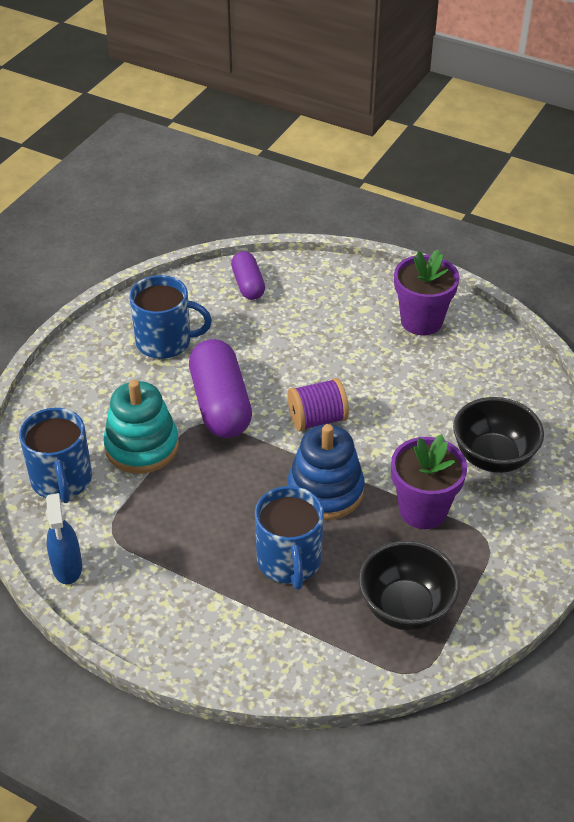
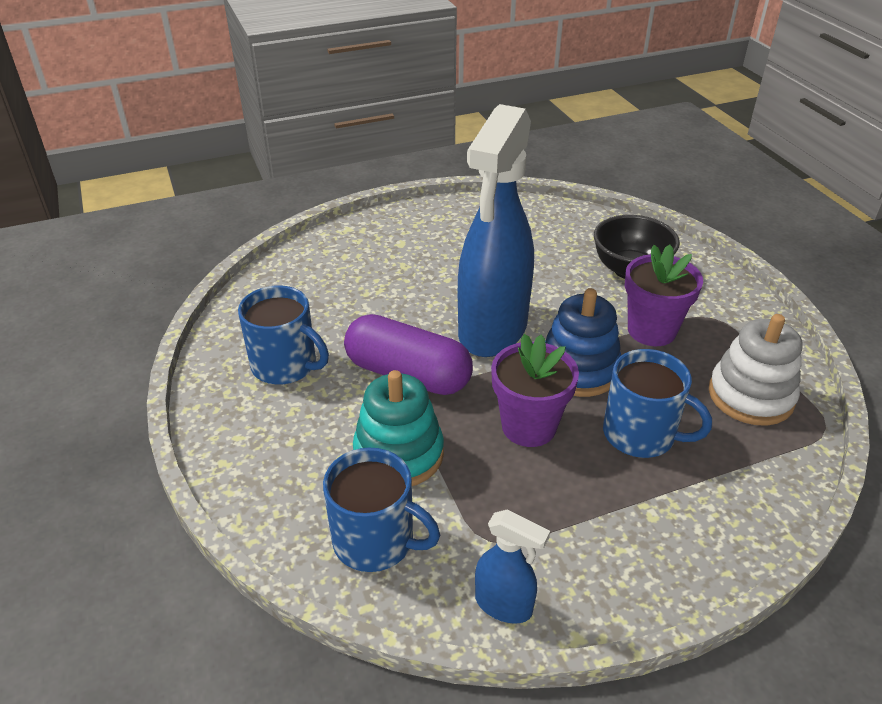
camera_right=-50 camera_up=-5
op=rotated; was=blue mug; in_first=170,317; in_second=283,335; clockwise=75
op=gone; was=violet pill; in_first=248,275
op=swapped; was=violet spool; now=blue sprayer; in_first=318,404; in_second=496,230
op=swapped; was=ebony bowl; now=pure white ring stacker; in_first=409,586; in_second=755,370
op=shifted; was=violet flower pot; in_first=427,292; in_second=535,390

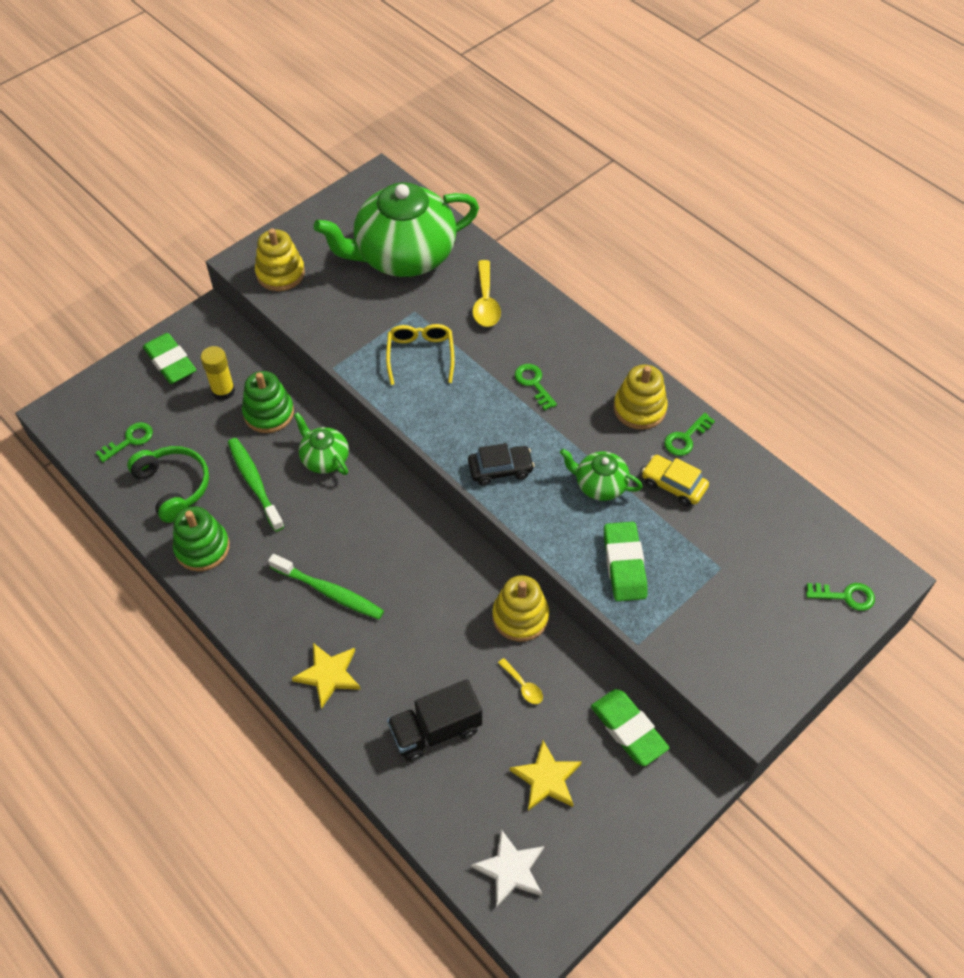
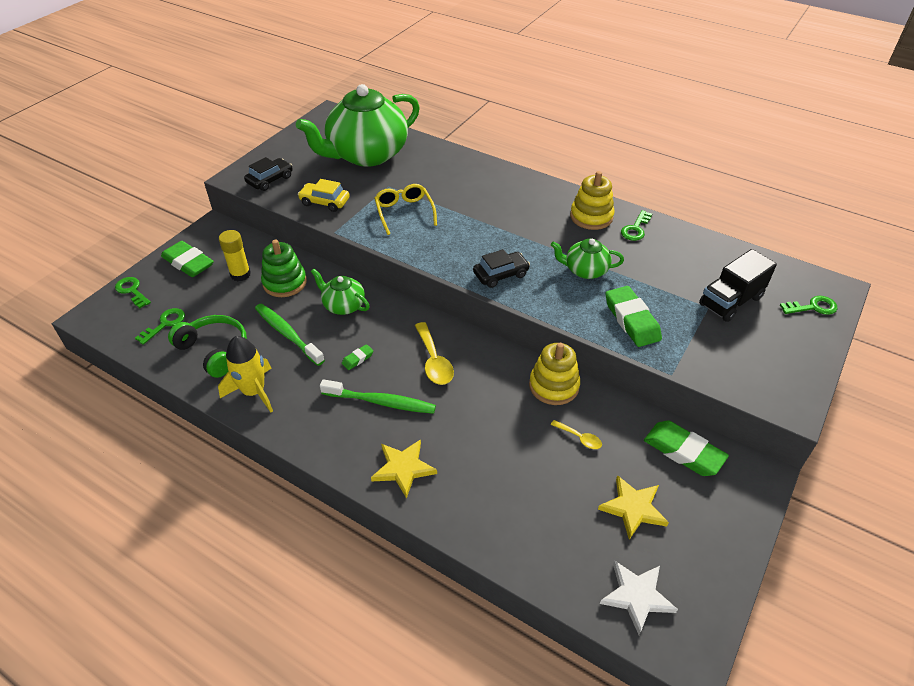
camera_right=-15 camera_up=-10
op=swapped; was=green ring stacker; now=bright yellow rocket; in_first=201,538; in_second=245,374
op=swapped; was=bright yellow ring stacker; now=ebony toy car; in_first=280,260; in_second=268,174
op=shifted; was=ebony lorry; in_first=434,720; in_second=738,285
op=shifted; was=bright yellow spoon; in_first=486,293; in_second=434,353
op=shifted; was=green latchkey; in_first=536,387; in_second=133,292
op=shifted; was=bright yellow toy car; in_first=675,480; in_second=324,195
op=new; now=green pencil eraser; in_second=357,357

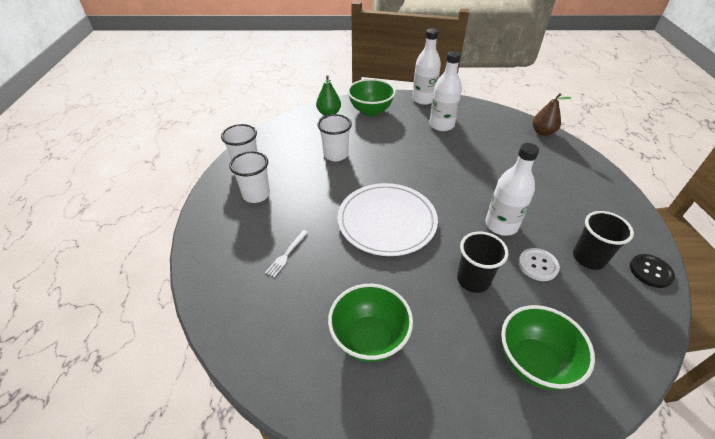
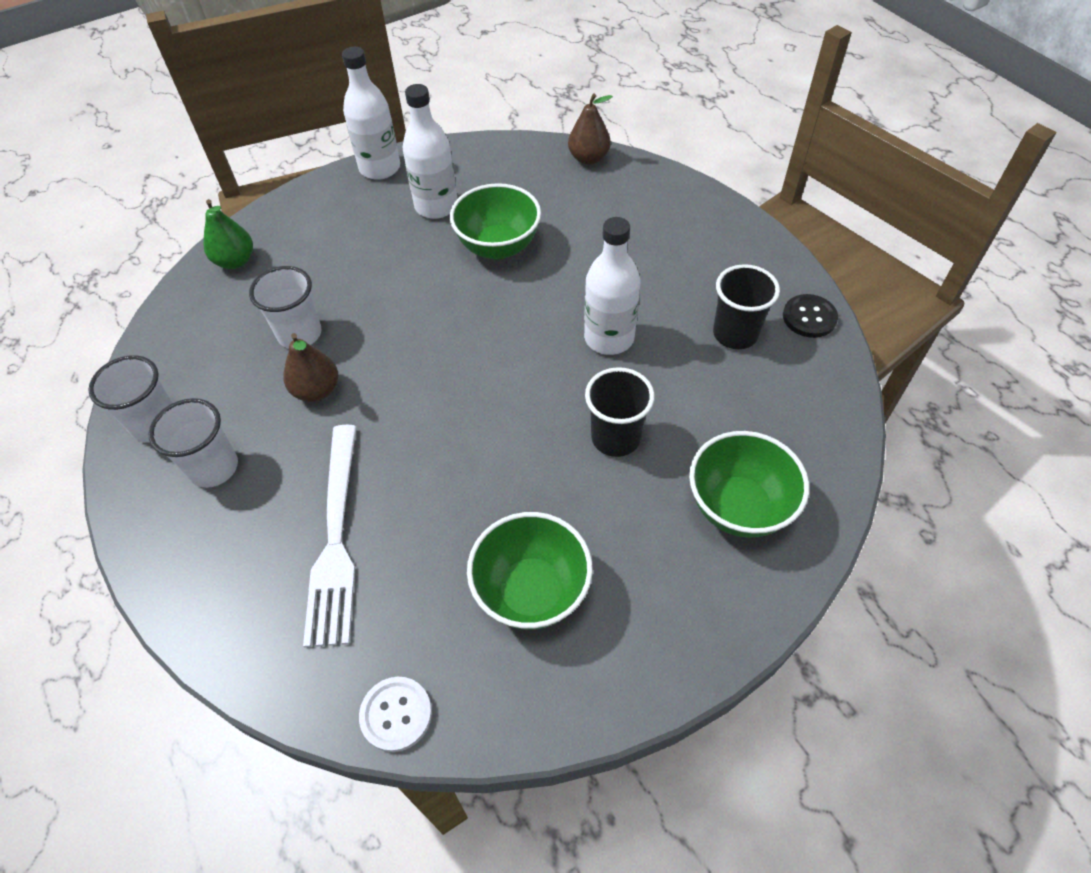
camera_right=-30 camera_up=10
op=scaled; was=pure white fork; in_first=286,253; in_second=330,536; ratio=2.28
op=gone; was=pure white dinner plate; in_first=387,219
op=shifted; was=green bowl; in_first=372,97; in_second=495,221
op=shifted; was=pure white sewing button; in_first=539,264; in_second=395,714
op=new; now=dark brown pear; in_second=311,367

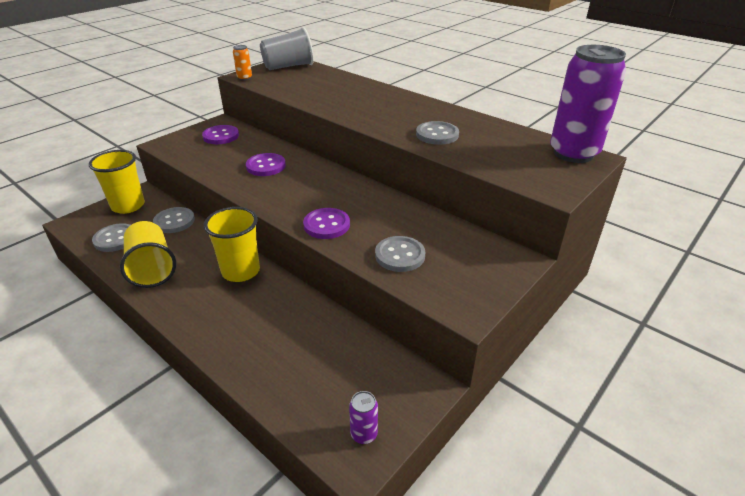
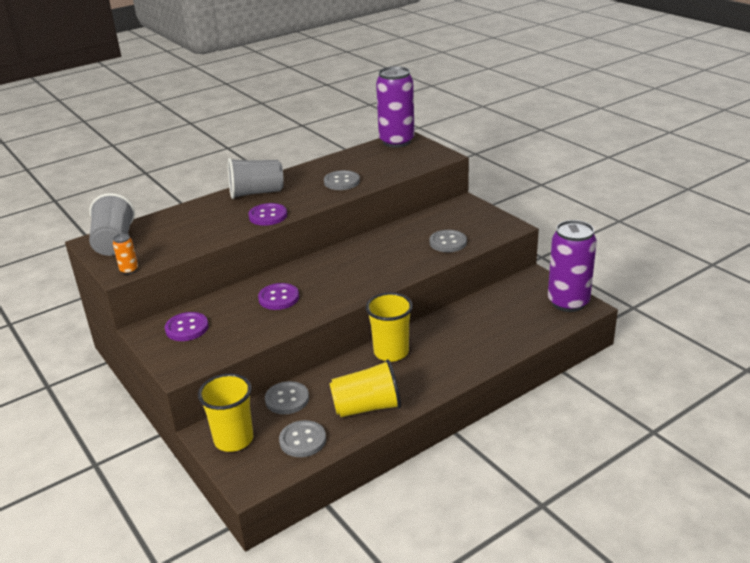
camera_right=-75 camera_up=-5
op=shifted; was=violet sewing button; in_first=326,223; in_second=267,214
op=scaled; was=violet can; in_first=363,417; in_second=572,266; ratio=2.44
op=new; now=gray beaker; in_second=256,178

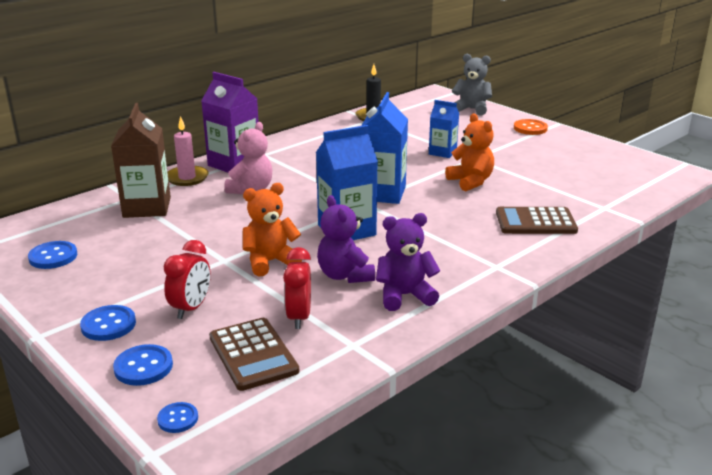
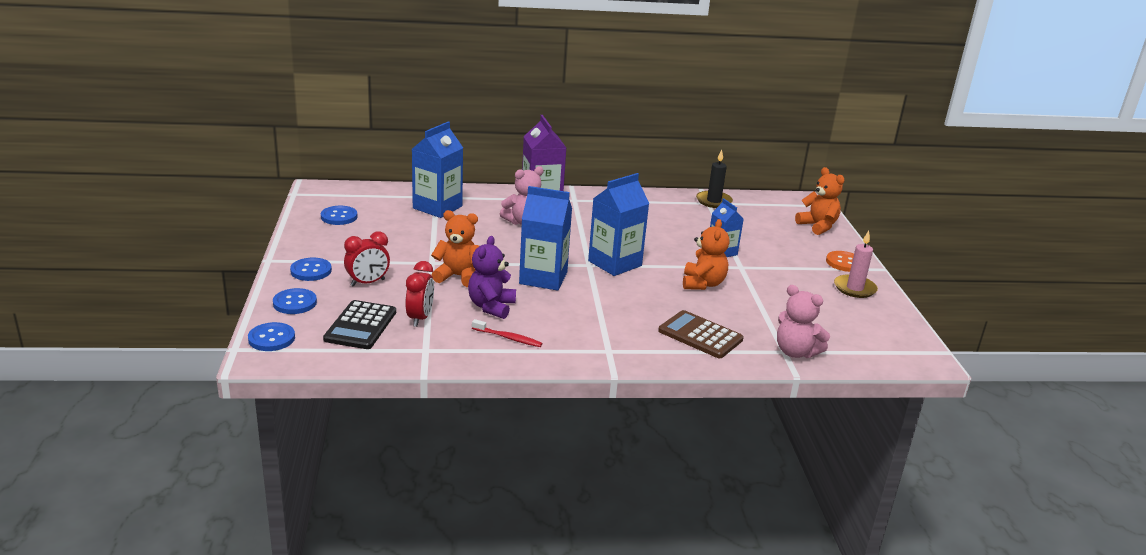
camera_right=35 camera_up=0
op=repainted; was=dark brown juice carton; now=blue juice carton; in_first=141,160; in_second=437,170
op=scaled; was=blue sewing button; in_first=177,417; in_second=271,336; ratio=1.57
op=shifted; was=pink pillar candle; in_first=188,151; in_second=856,264
op=repainted; was=dark brown calculator; now=ebony calculator; in_first=254,354; in_second=359,324
op=rotated; was=scarlet clock; in_first=297,288; in_second=419,294; clockwise=150
op=swapped; was=violet teddy bear; now=scarlet tooth brush; in_first=408,262; in_second=507,333
op=repainted; was=gray teddy bear; now=orange teddy bear; in_first=472,85; in_second=819,201
op=new; now=pink teddy bear; in_second=803,321

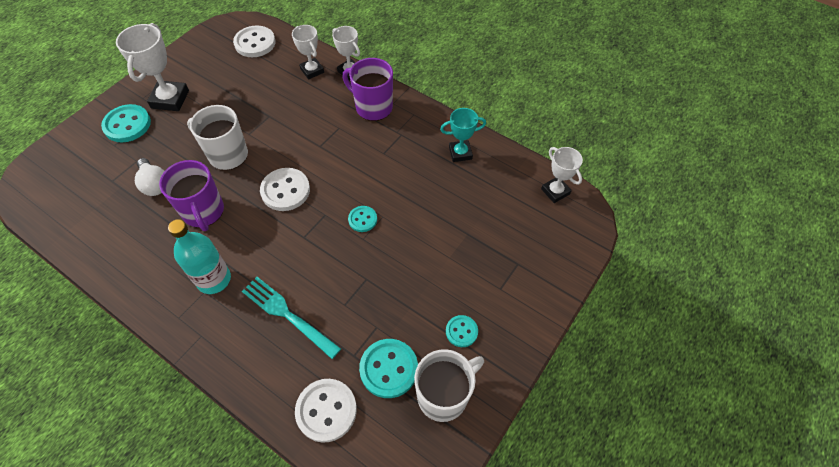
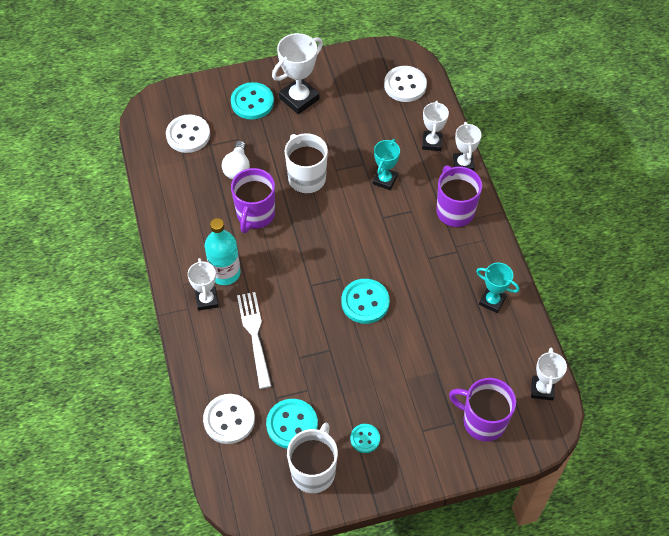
camera_right=40 camera_up=0
op=repainted; was=teal fork; now=pure white fork; in_first=291,318; in_second=254,340
op=shifted; was=pure white sewing button; in_first=285,189; in_second=188,133
op=scaled; was=teal sewing button; in_first=362,219; in_second=365,301; ratio=1.74
op=rotated; was=pure white mug; in_first=449,385; in_second=312,458; clockwise=-75
op=new; now=pure white award cup; in_second=203,284
op=new; now=teal award cup; in_second=386,164
op=new; now=violet mug; in_second=482,410

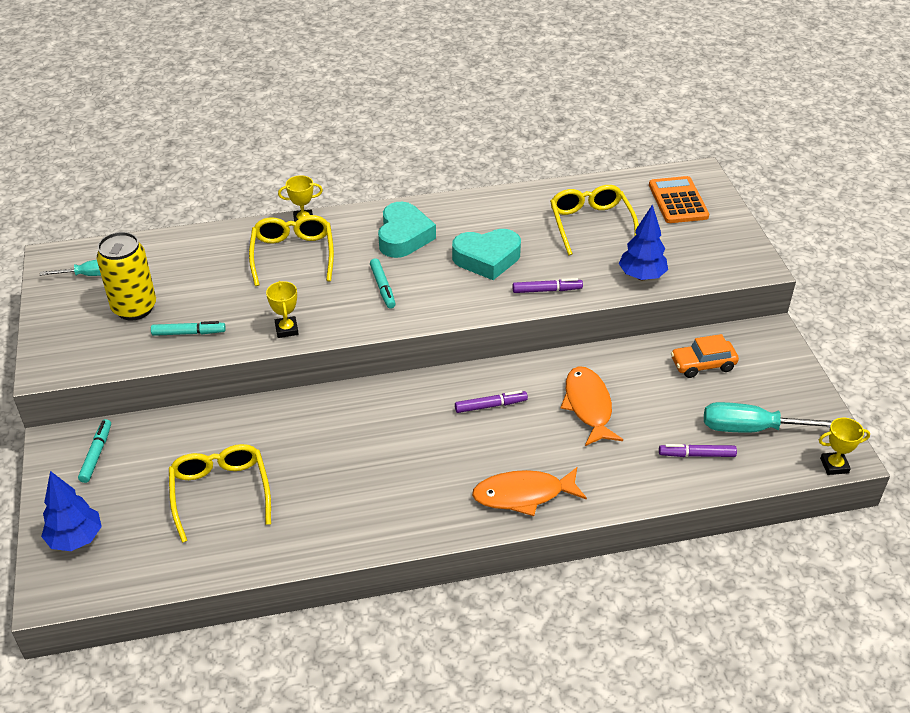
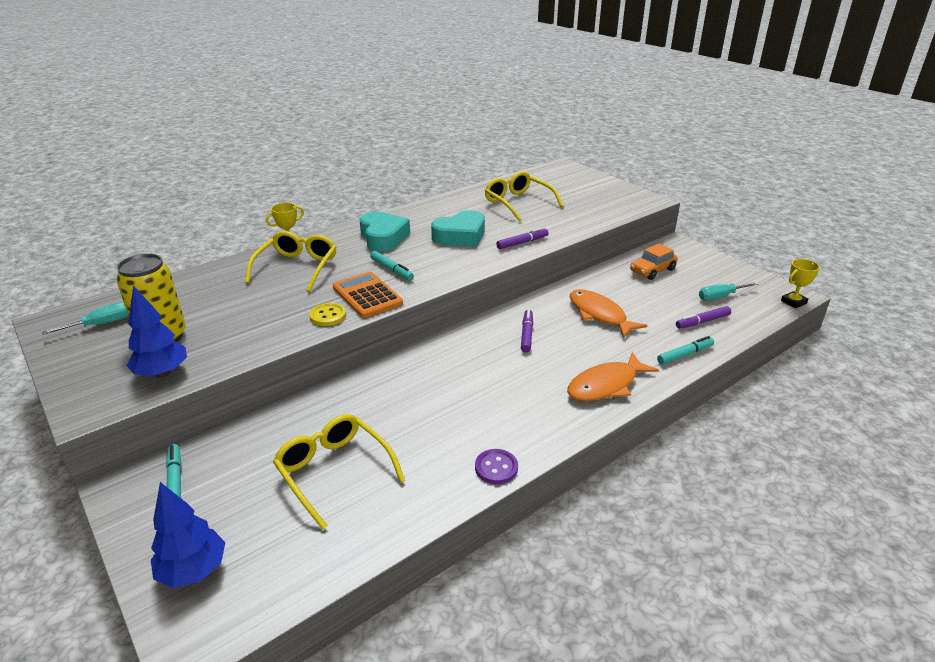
camera_right=-25 camera_up=-10
op=shifted; was=teal marker; in_first=188,328; in_second=685,350
op=rotated; was=bright yellow glasses; in_first=291,250; in_second=290,261; clockwise=45
op=swapped; was=bright yellow award cup; now=bright yellow sewing button; in_first=282,309; in_second=327,314
op=rotated; was=violet marker; in_first=491,401; in_second=527,331; clockwise=-45
op=shifted; was=blue toy tree; in_first=643,242; in_second=156,331
op=shifted; was=orange calculator; in_first=679,199; in_second=368,295
op=scaled; was=teal flat screwdriver; in_first=769,417; in_second=728,291; ratio=0.64
op=new; now=violet sewing button; in_second=496,466

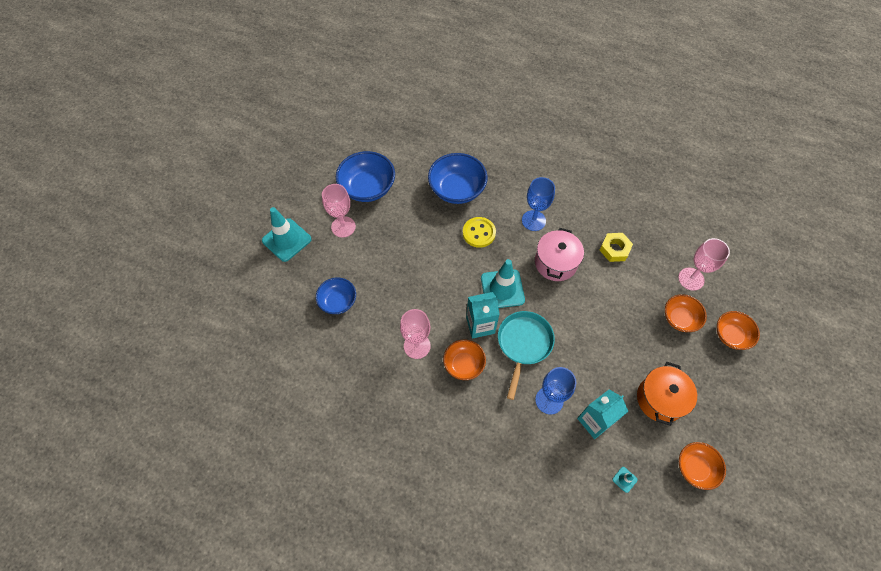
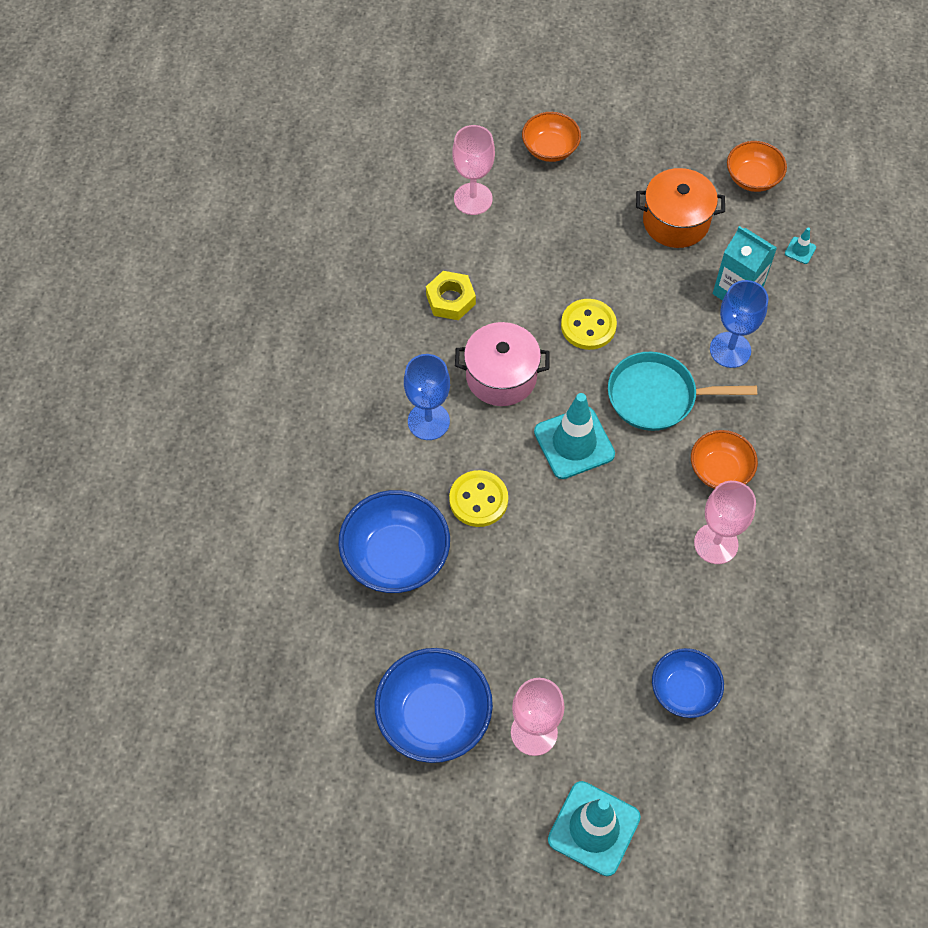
camera_right=-105 camera_up=0
op=gone; was=teal juice carton; in_first=483,315
op=gone; was=orange bowl; in_first=686,313
op=new; now=bright yellow sewing button; in_second=589,324

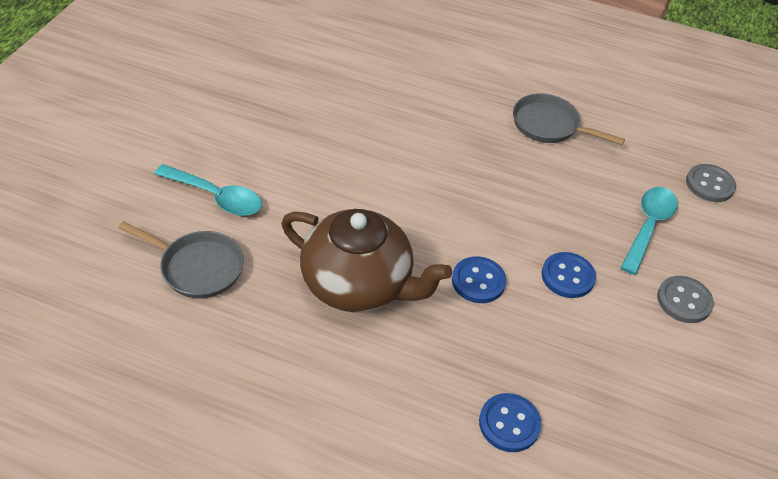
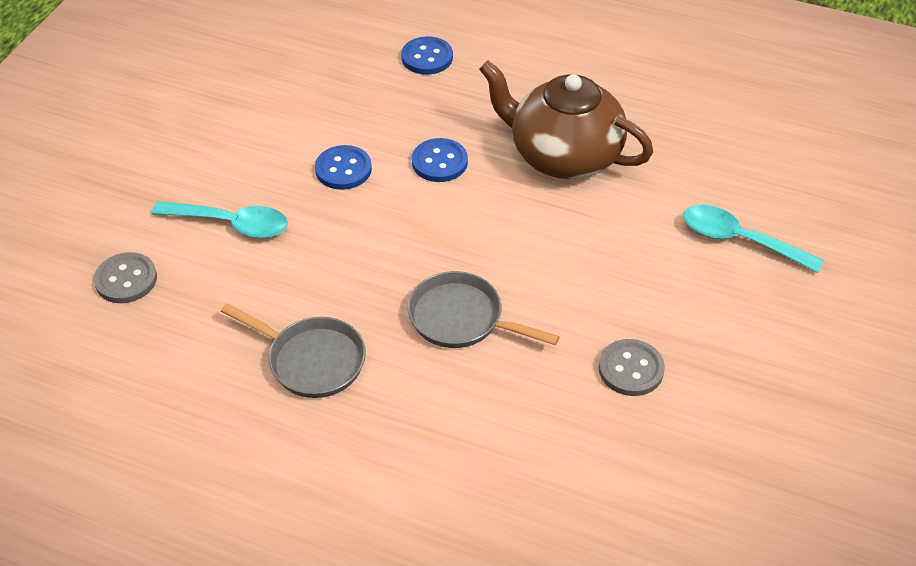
camera_right=-175 camera_up=0
op=shifted; was=gray pan; in_first=181,260; in_second=484,309
op=rotated; was=teal spoon; in_first=649,231; in_second=220,219; clockwise=-105
op=shifted; was=gray sewing button; in_first=685,299; in_second=632,367

